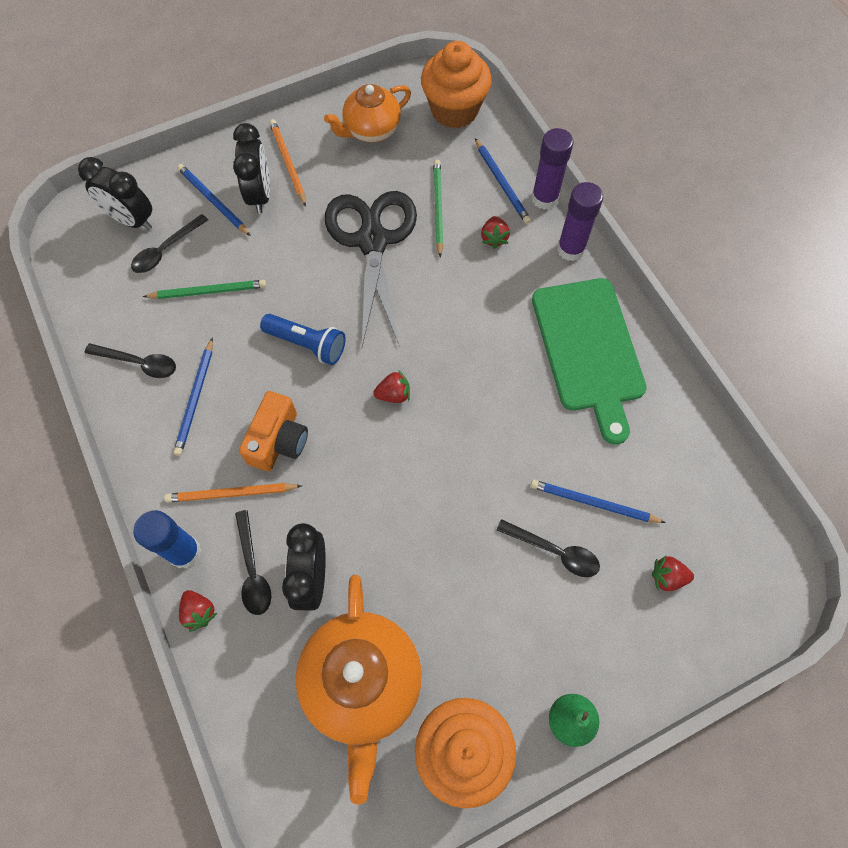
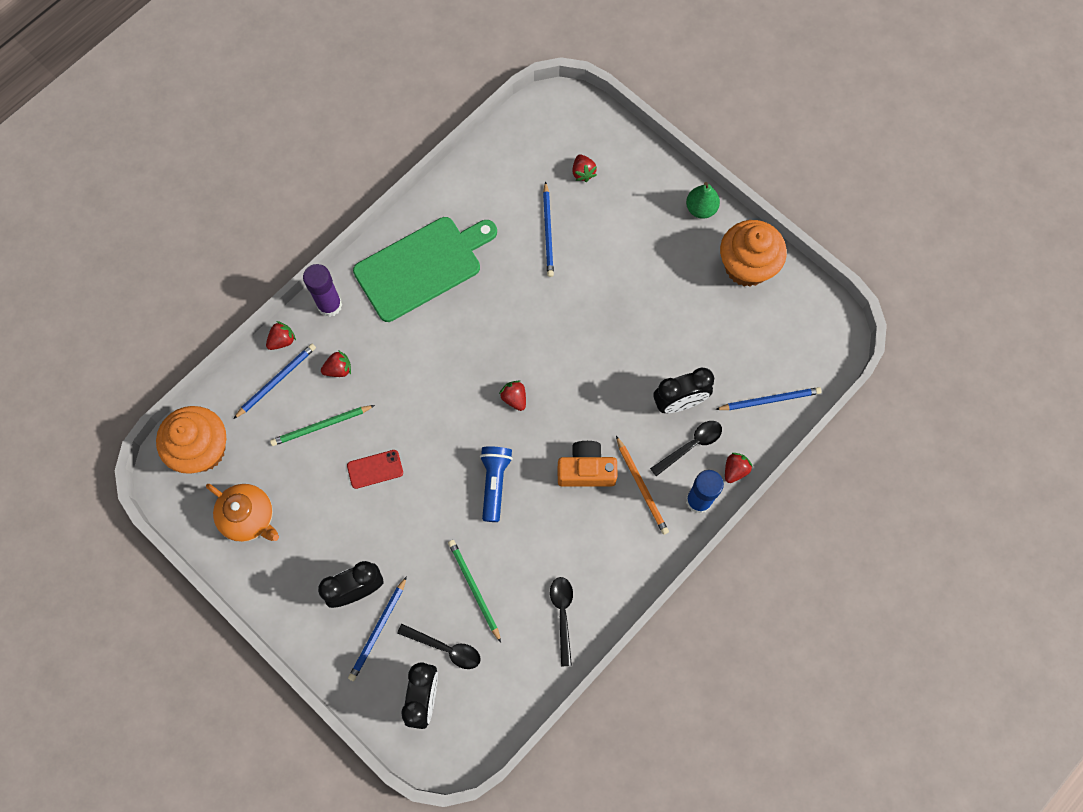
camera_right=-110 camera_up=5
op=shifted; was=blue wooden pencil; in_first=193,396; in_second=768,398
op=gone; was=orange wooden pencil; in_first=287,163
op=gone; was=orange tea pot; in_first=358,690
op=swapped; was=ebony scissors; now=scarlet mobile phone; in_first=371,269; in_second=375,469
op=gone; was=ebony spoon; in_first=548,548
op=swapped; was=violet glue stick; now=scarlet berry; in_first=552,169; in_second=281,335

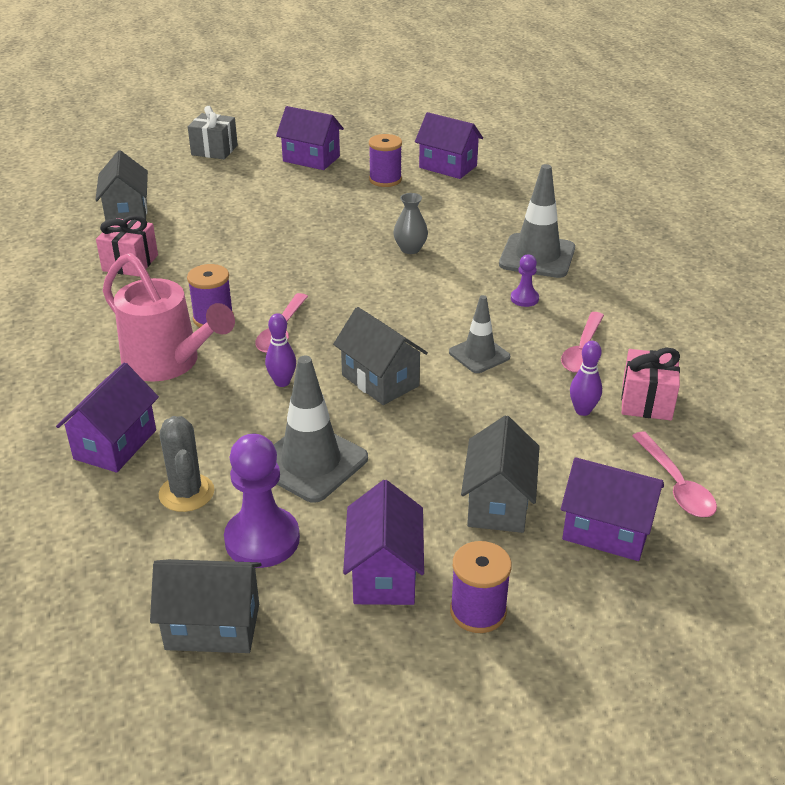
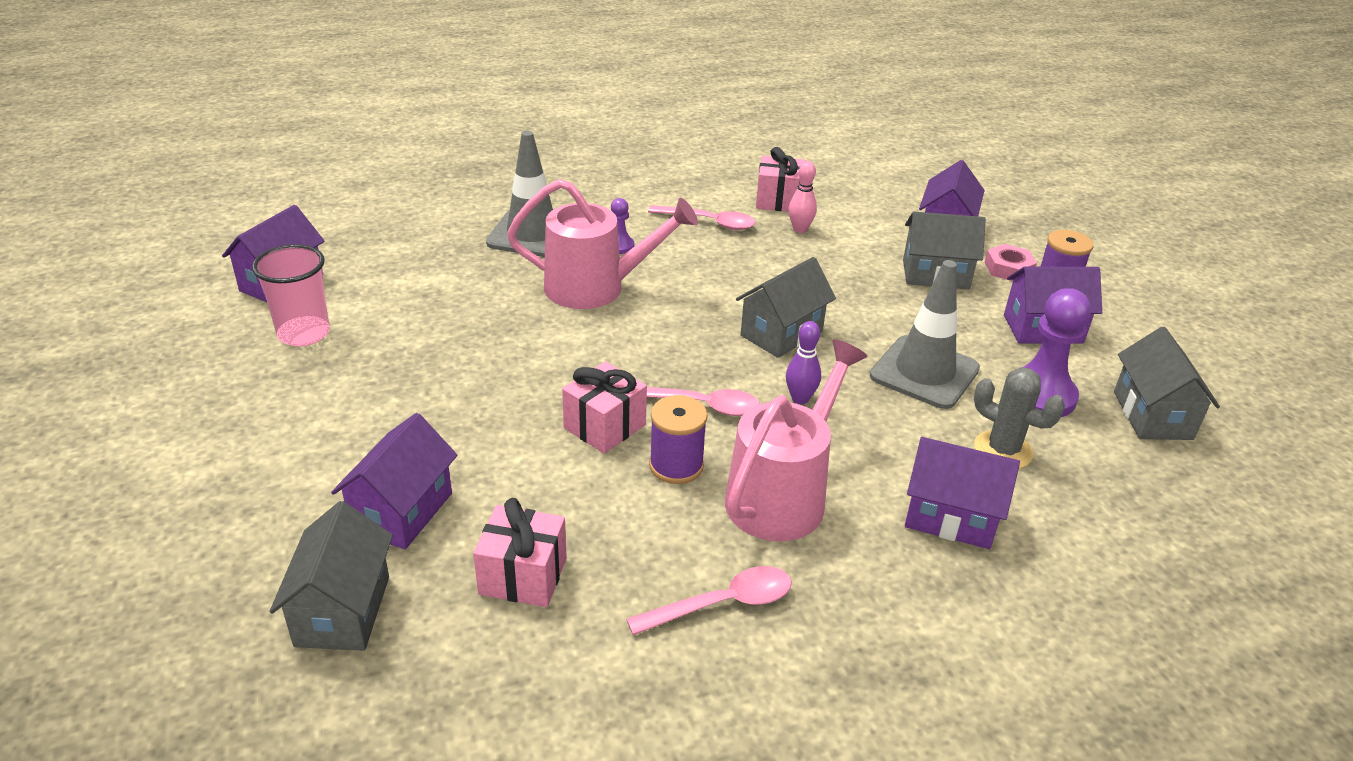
camera_right=-95 camera_up=0
op=rotated; was=gray toy house; in_first=121,185; in_second=331,576; clockwise=-75
op=rotated; was=gray saguaro cactus; in_first=186,464; in_second=1019,417; clockwise=60
op=gone; was=gray present; in_first=213,132
op=shifted; was=violet toy house; in_first=310,138; in_second=394,481
op=swapped; was=violet spool; now=pink beaker; in_first=385,160; in_second=291,295
op=gone; was=gray tall vase; in_first=410,223
op=gone; was=gray road cone; in_first=479,334
op=repainted; was=violet tenpin; now=pink tenpin; in_first=586,378; in_second=802,197
op=shifted; was=pink spoon; in_first=674,474; in_second=709,600
op=new; now=pink watering can; in_second=602,244
op=new; now=pink present; in_second=604,407
op=new; now=pink nut; in_second=1010,262

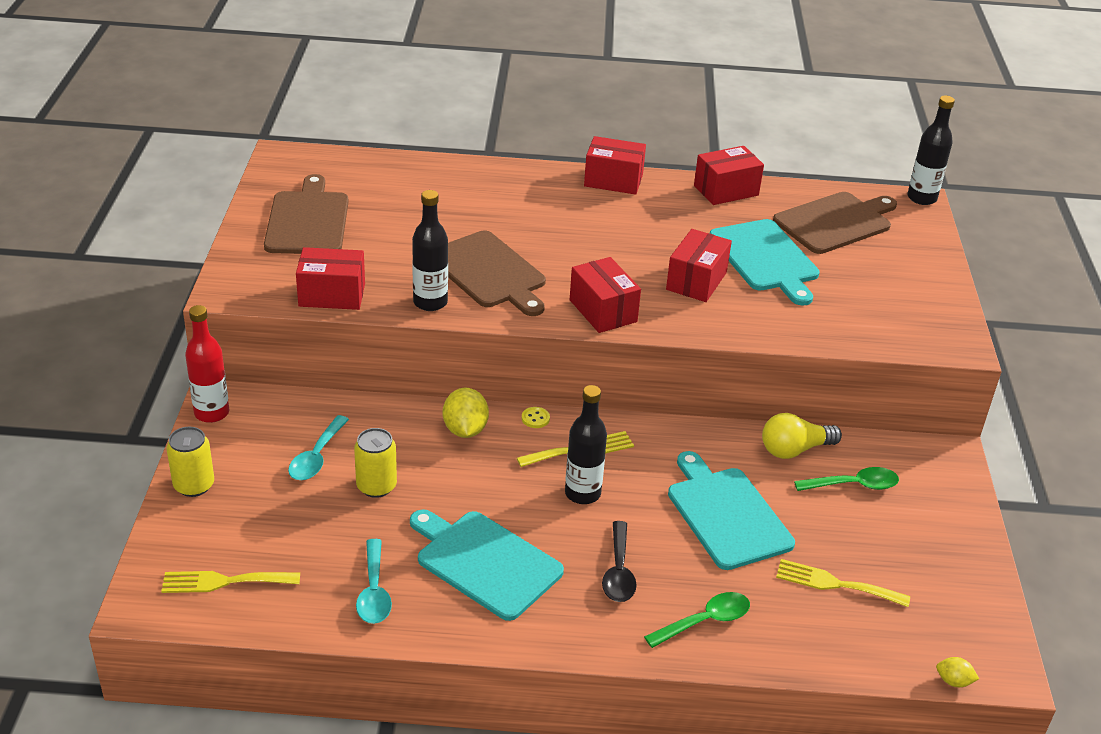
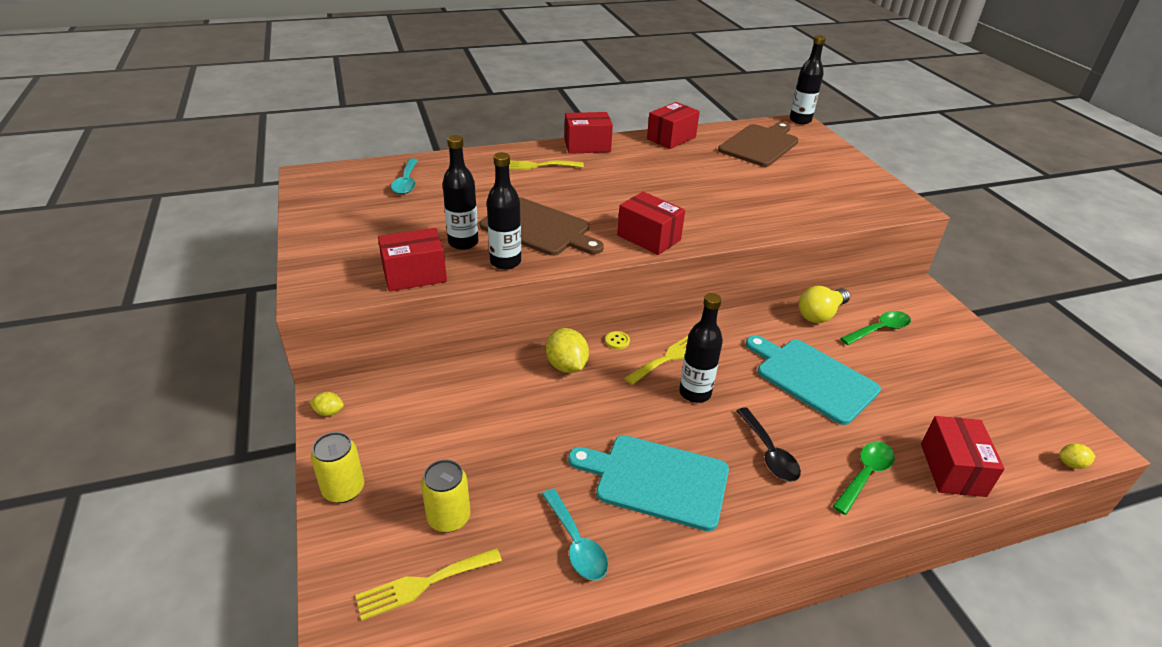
camera_right=-20 camera_up=0
op=swapped; was=scarlet bottle; now=bright yellow toy lemon; in_first=207,364; in_second=326,404
op=gone; was=dark brown bread board; in_first=306,214
op=shifted; was=teal spoon; in_first=318,447; in_second=404,176
op=shifted; was=bright yellow can; in_first=375,463; in_second=445,496
op=shifted; was=scarlet parcel; in_first=699,265; in_second=963,456
op=gone; was=teal bread board; in_first=765,262
op=shifted; was=bright yellow fork; in_first=843,583; in_second=546,165
op=new; now=ebony bottle; in_second=461,192

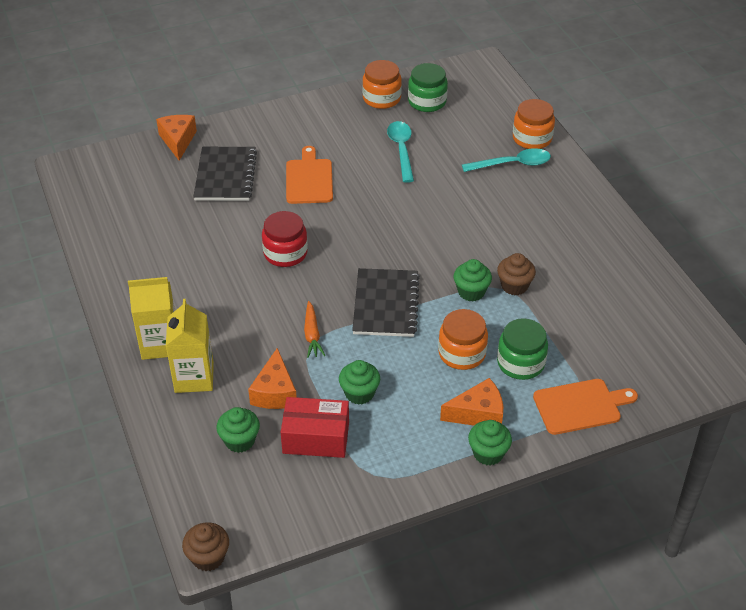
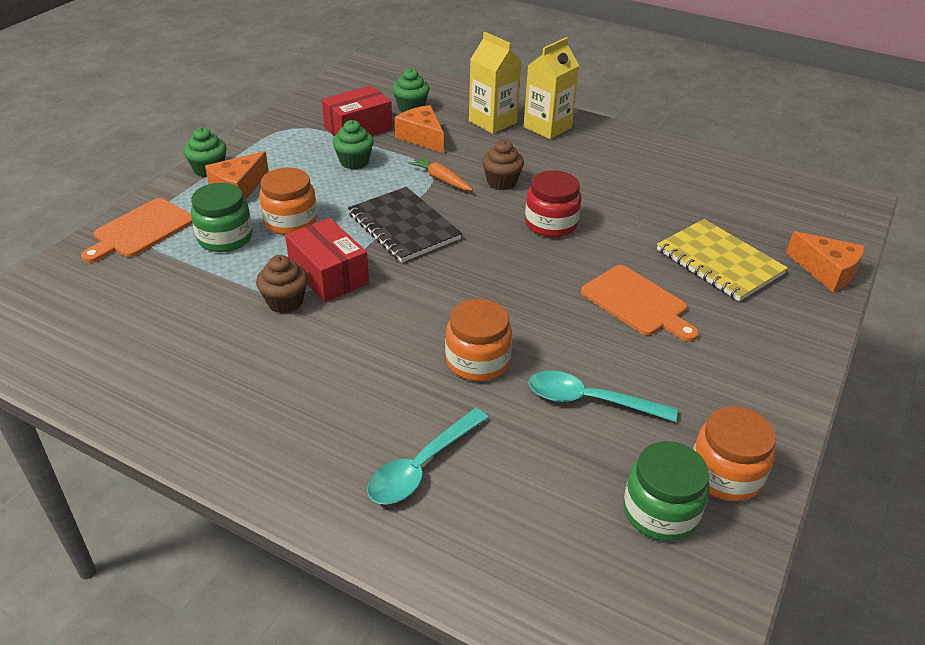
camera_right=140 camera_up=-5
op=shifted; was=dark brown cupcake; in_first=205,546; in_second=503,165
op=repainted; was=ebony notebook; now=bright yellow notebook; in_first=225,174; in_second=722,260
op=rotated; was=teal spoon; in_first=400,152; in_second=603,396; clockwise=150
op=swapped; was=green cupcake; now=scarlet parcel; in_first=473,280; in_second=327,260
op=shifted; was=orange jam jar; in_first=534,124; in_second=478,340

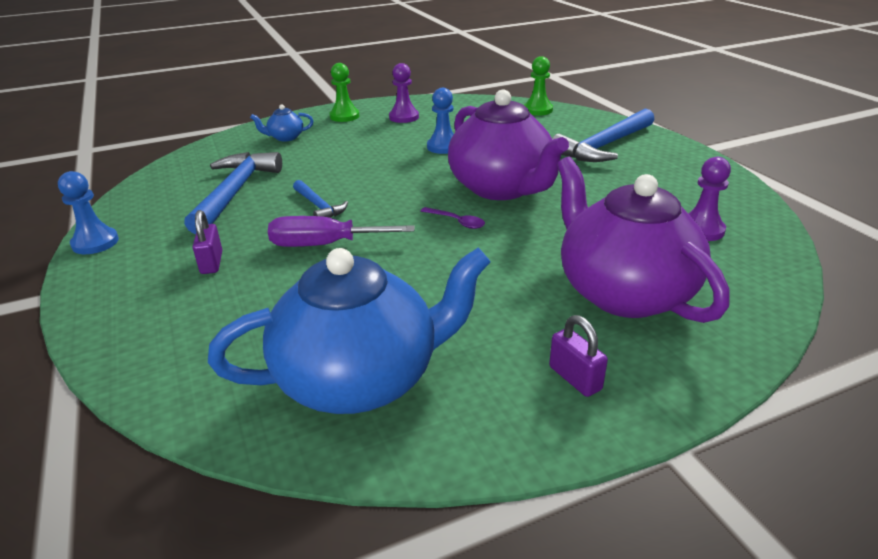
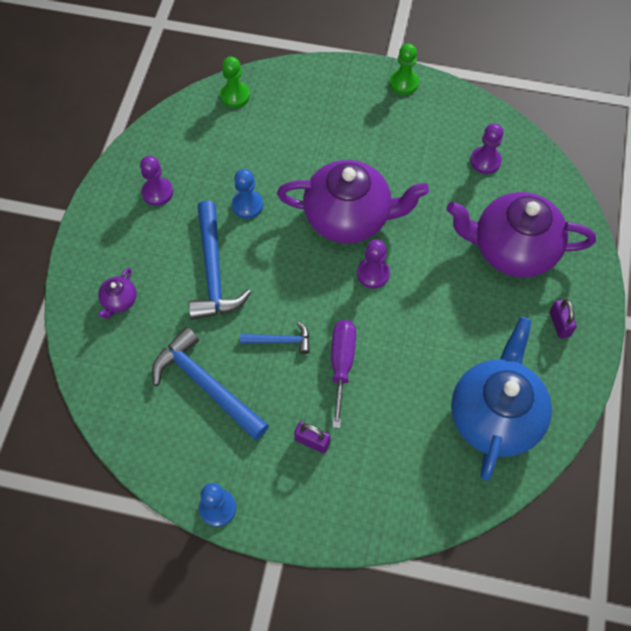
camera_right=-55 camera_up=30
op=repainted; was=blue tea pot; now=violet tea pot; in_first=281,123; in_second=117,293
op=rotated; was=violet flat screwdriver; in_first=341,231; in_second=343,374; clockwise=150
op=shifted; was=green game pawn; in_first=344,92; in_second=404,69
op=swapped; was=violet spoon; now=violet game pawn; in_first=453,218; in_second=373,264
op=rotated; was=violet lock; in_first=578,356; in_second=563,319; clockwise=75
op=shifted; was=blue claw hammer; in_first=603,135; in_second=220,260

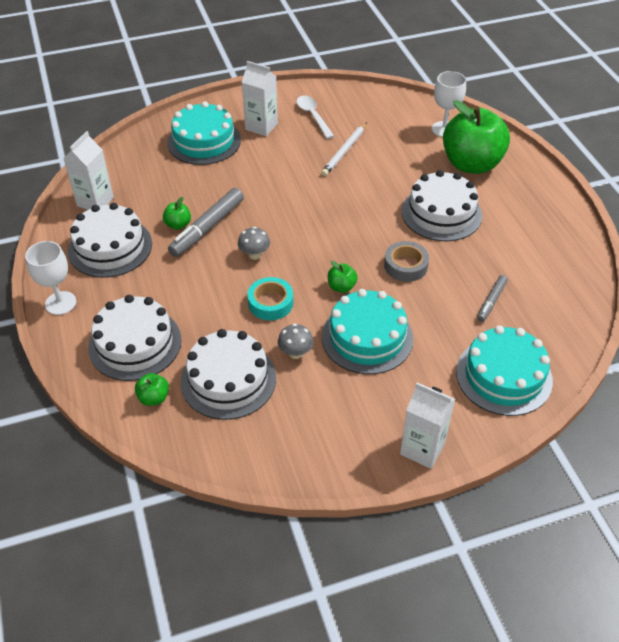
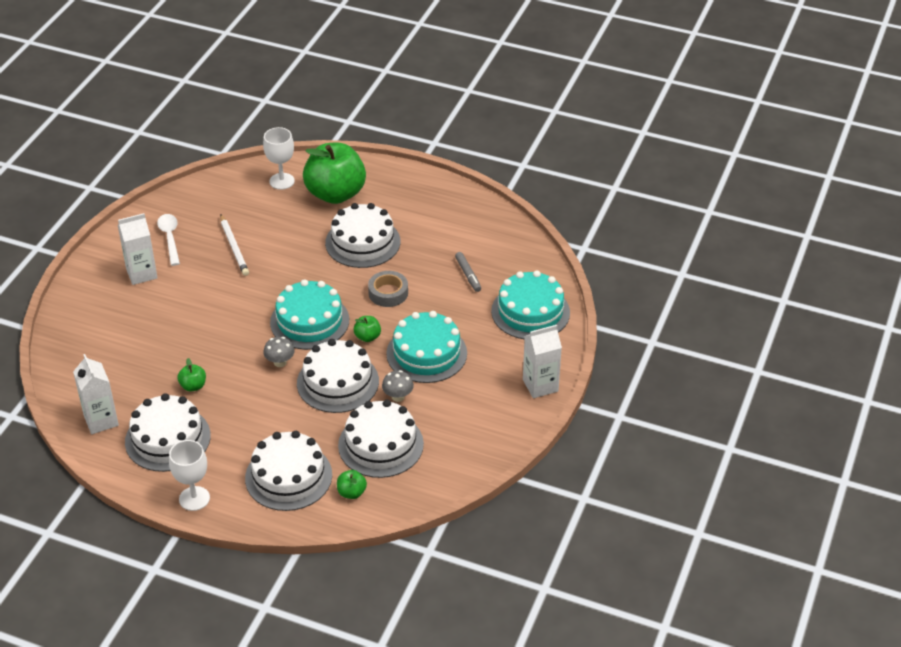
camera_right=-50 camera_up=-5
op=shifted; was=teal cake; in_first=204,133; in_second=309,314
op=gone; was=gray marker; in_first=206,222
op=swapped; was=teal tape; now=pure white cake; in_first=270,298; in_second=338,376
op=rotated; was=pure white spoon; in_first=315,117; in_second=168,240; clockwise=60

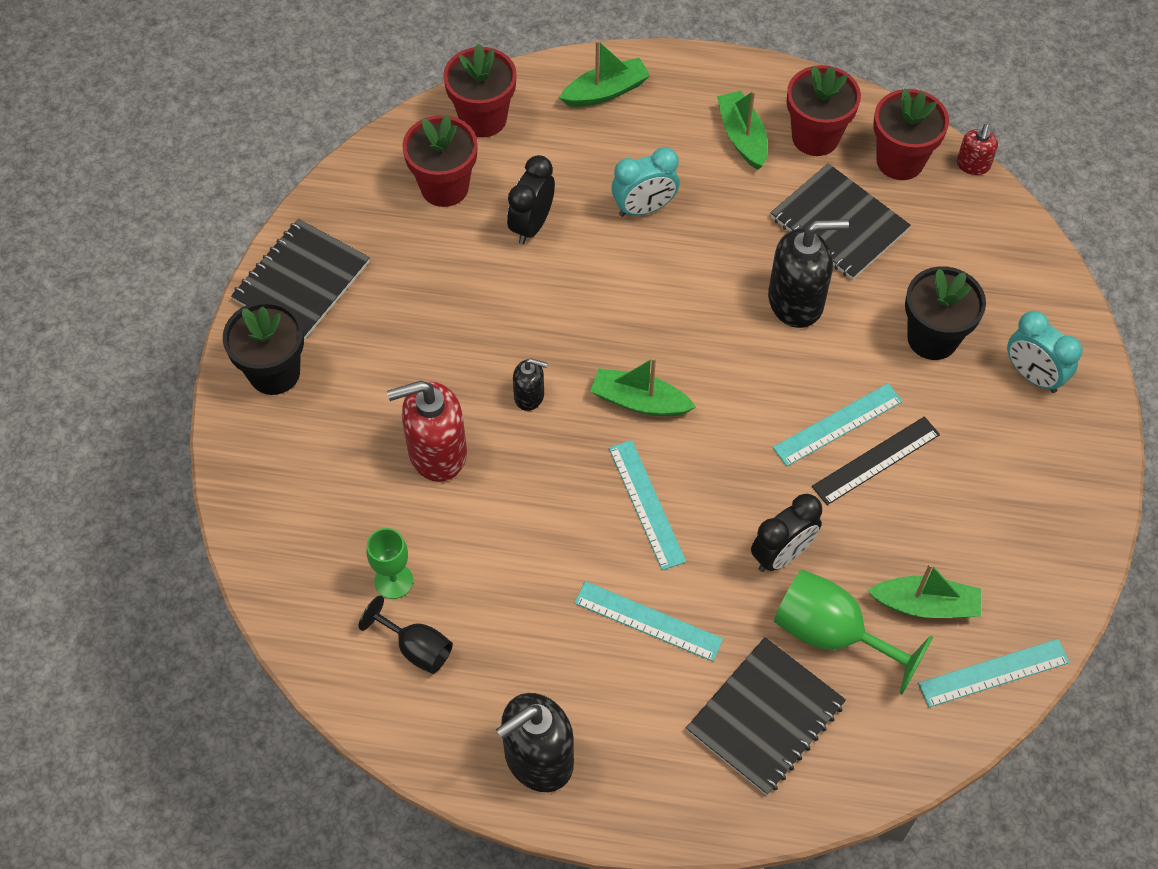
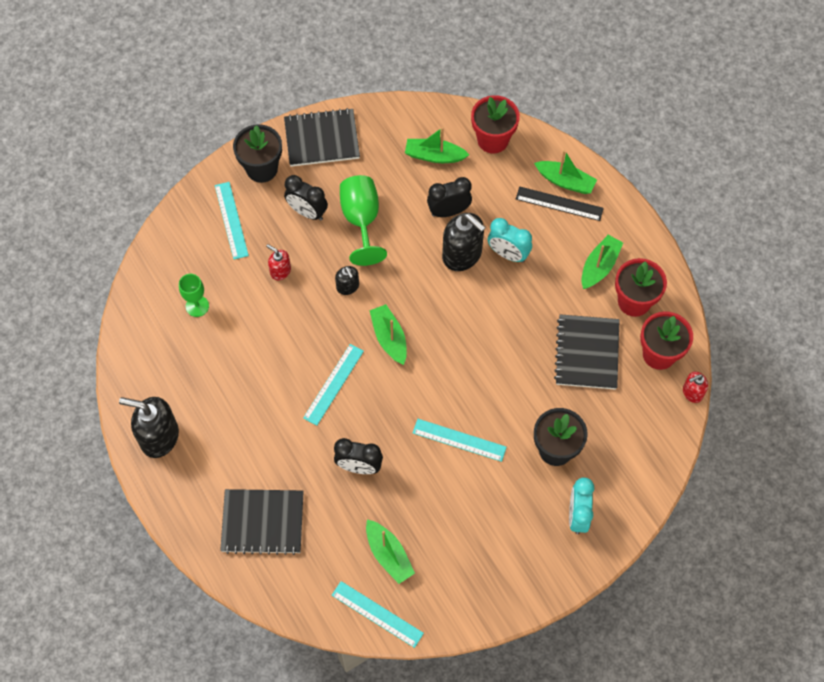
camera_right=50 camera_up=5
op=gone; was=ebony wine glass; in_first=406,634
op=scaled; was=scarlet soap pump; in_first=427,431; in_second=278,262; ratio=0.52
op=swapped; was=scarlet flower pot; now=green toy boat; in_first=440,161; in_second=437,145
op=shifted; was=teal measuring stick; in_first=648,621; in_second=232,221
op=shifted; was=ebony soap pump; in_first=808,273; in_second=464,242
op=shifted; was=green wine glass; in_first=853,632; in_second=363,220
op=shifted; was=ebony measuring stick; in_first=876,460; in_second=560,203
op=new; now=ebony clock; in_second=306,198

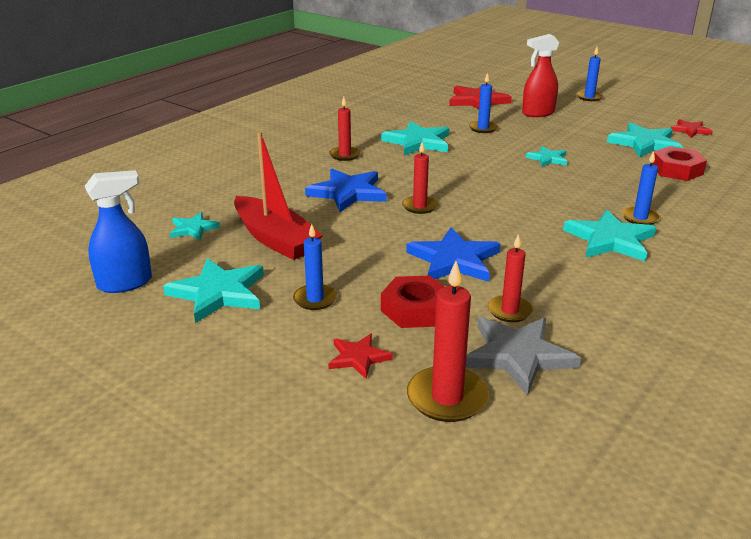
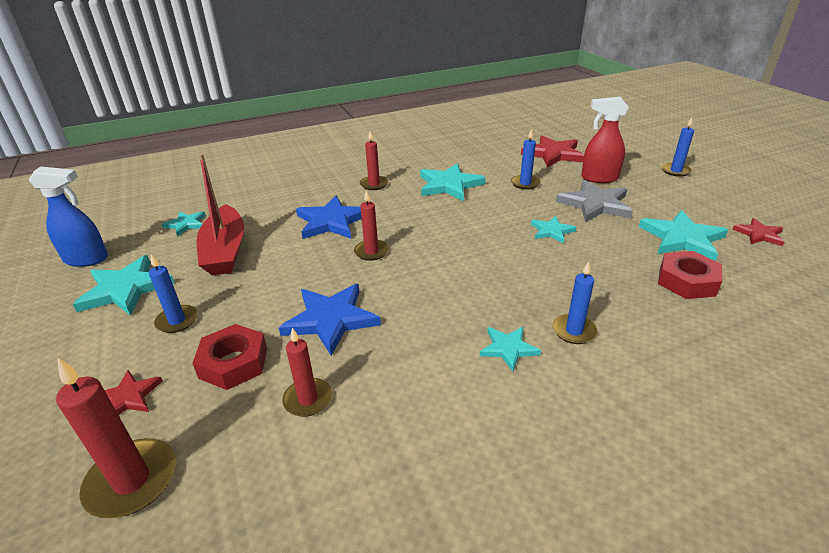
camera_right=30 camera_up=5
op=shifted; was=gray star shape; in_first=523,356; in_second=594,201
op=scaled; was=teal star shape; in_first=609,235; in_second=510,349; ratio=0.57

